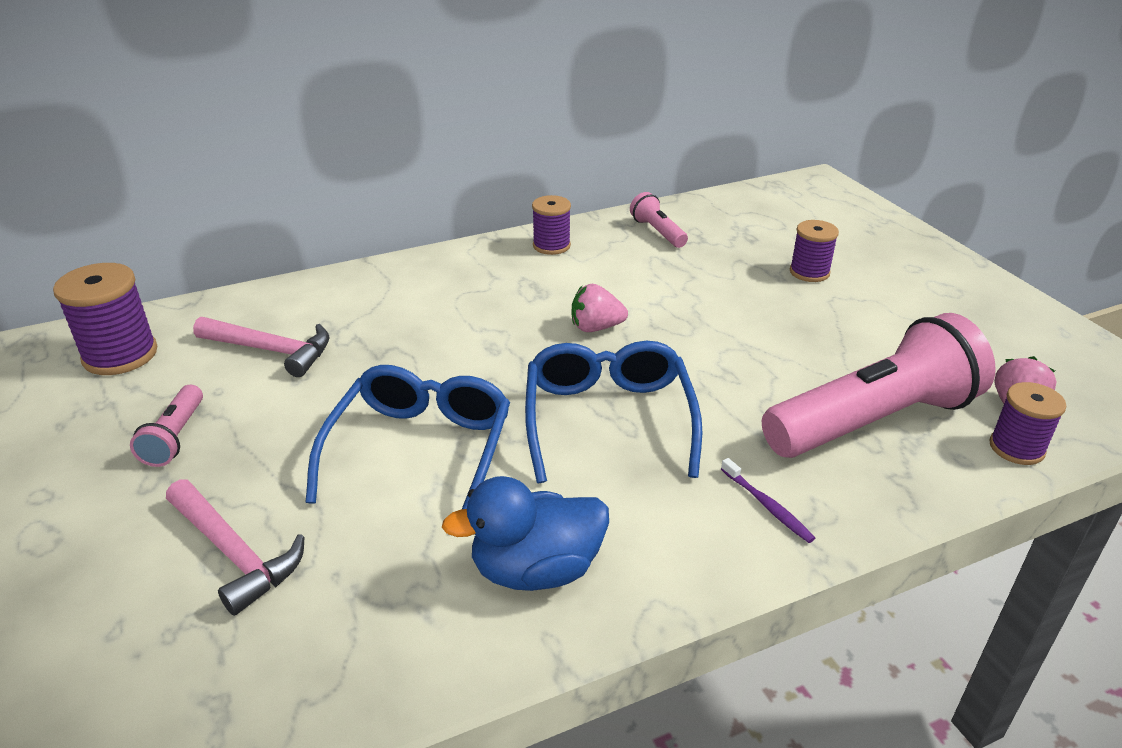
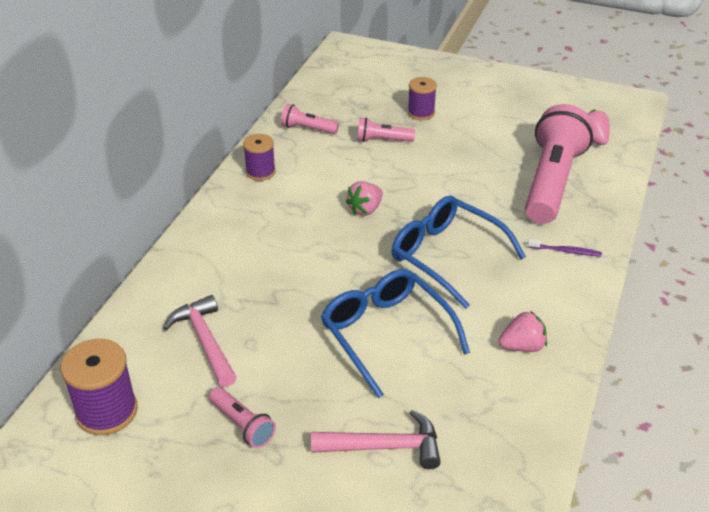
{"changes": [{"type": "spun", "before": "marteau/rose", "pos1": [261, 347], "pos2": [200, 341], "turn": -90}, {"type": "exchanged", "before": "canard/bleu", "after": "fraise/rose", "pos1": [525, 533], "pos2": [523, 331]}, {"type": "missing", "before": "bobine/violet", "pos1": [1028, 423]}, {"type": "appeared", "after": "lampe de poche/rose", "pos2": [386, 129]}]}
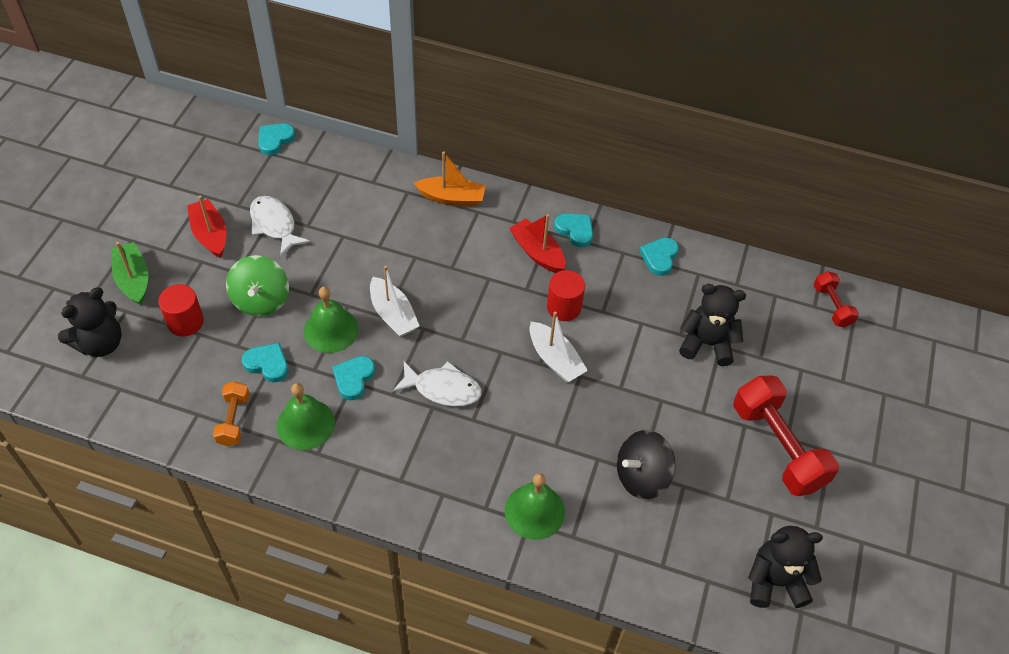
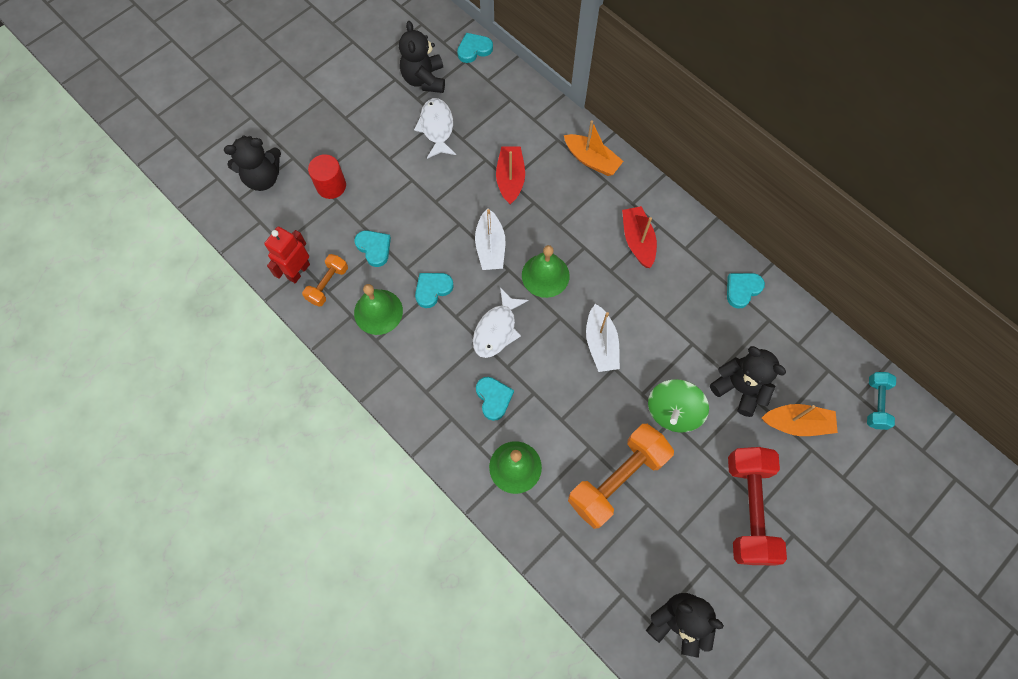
{"changes": [{"type": "missing", "before": "bateau/vert", "pos1": [129, 273]}, {"type": "relocated", "before": "bateau/rouge", "pos1": [207, 226], "pos2": [510, 175]}, {"type": "relocated", "before": "toupie/vert", "pos1": [257, 285], "pos2": [678, 405]}, {"type": "relocated", "before": "cloche/vert", "pos1": [331, 319], "pos2": [546, 271]}, {"type": "spun", "before": "poisson/blanc", "pos1": [437, 383], "pos2": [500, 322], "turn": 75}, {"type": "missing", "before": "cylindre/rouge", "pos1": [566, 295]}, {"type": "relocated", "before": "cœur/turquoise", "pos1": [573, 230], "pos2": [495, 399]}, {"type": "exchanged", "before": "toupie/noir", "after": "haltère/orange", "pos1": [646, 464], "pos2": [621, 476]}, {"type": "colour", "before": "haltère/rouge", "after": "haltère/turquoise", "pos1": [836, 299], "pos2": [881, 401]}, {"type": "appeared", "after": "robot/rouge", "pos2": [287, 255]}, {"type": "appeared", "after": "ours en peluche/noir", "pos2": [422, 57]}, {"type": "appeared", "after": "bateau/orange", "pos2": [800, 420]}]}
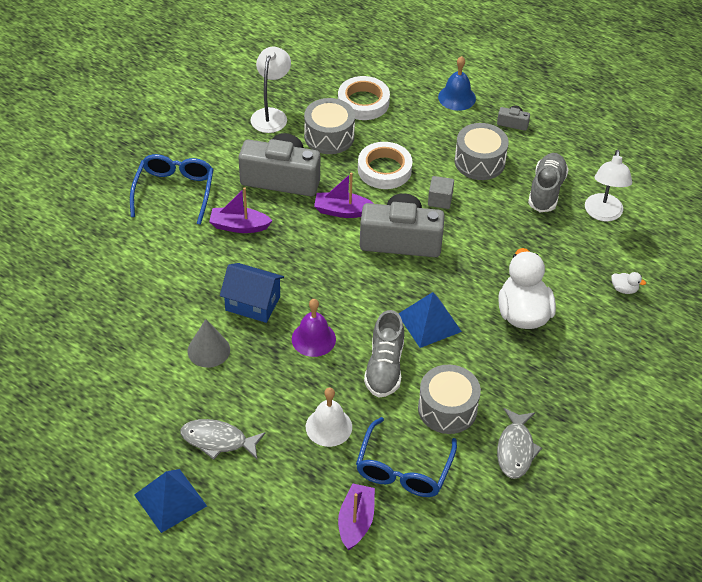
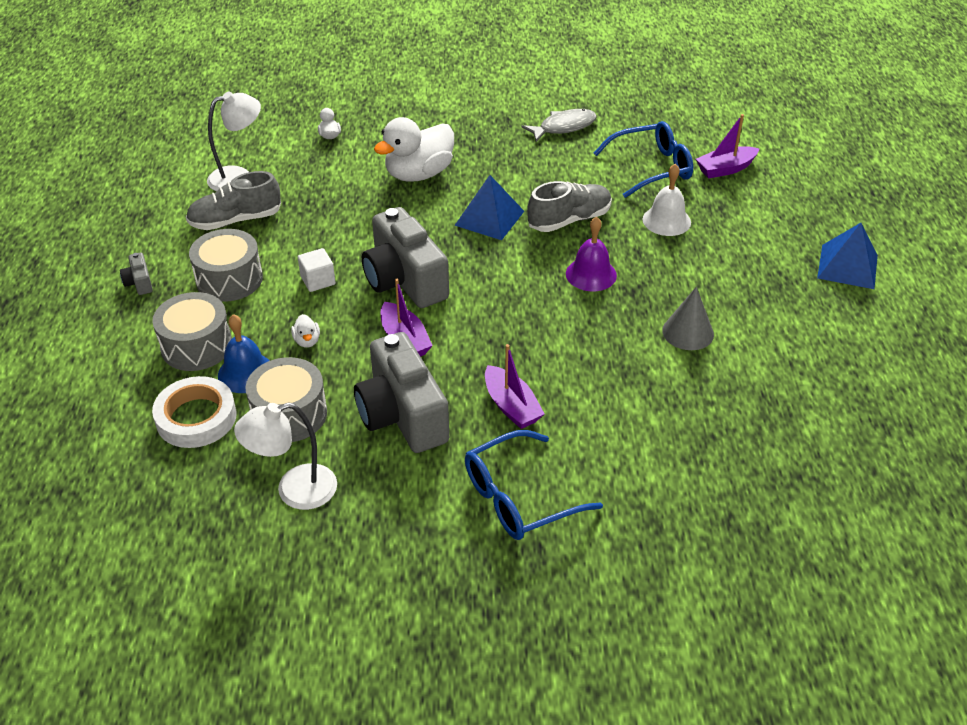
{"changes": [{"type": "missing", "before": "poisson/gris", "pos1": [223, 439]}, {"type": "missing", "before": "maison/bleu", "pos1": [252, 293]}, {"type": "exchanged", "before": "ruban adhésif/blanc", "after": "canard/blanc", "pos1": [385, 165], "pos2": [305, 331]}, {"type": "relocated", "before": "tambour/gris", "pos1": [449, 399], "pos2": [192, 331]}, {"type": "colour", "before": "cube/gris", "after": "cube/blanc", "pos1": [441, 192], "pos2": [317, 270]}, {"type": "relocated", "before": "cloche/bleu", "pos1": [457, 83], "pos2": [244, 353]}]}
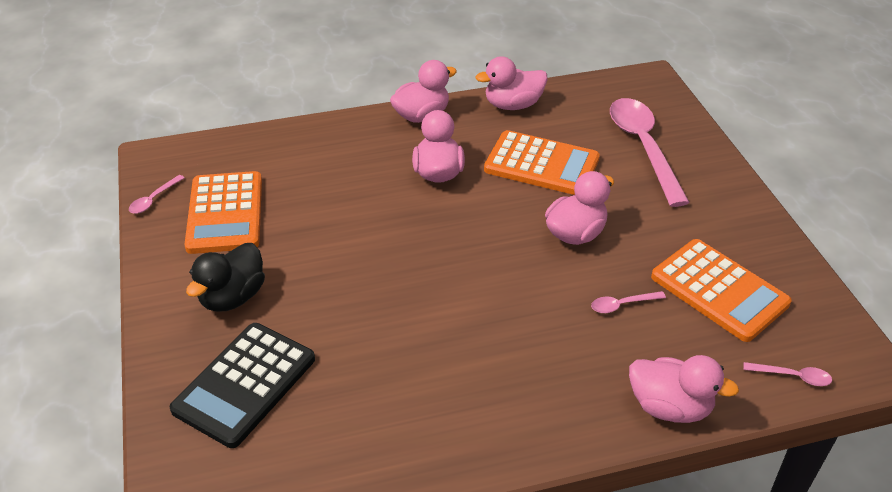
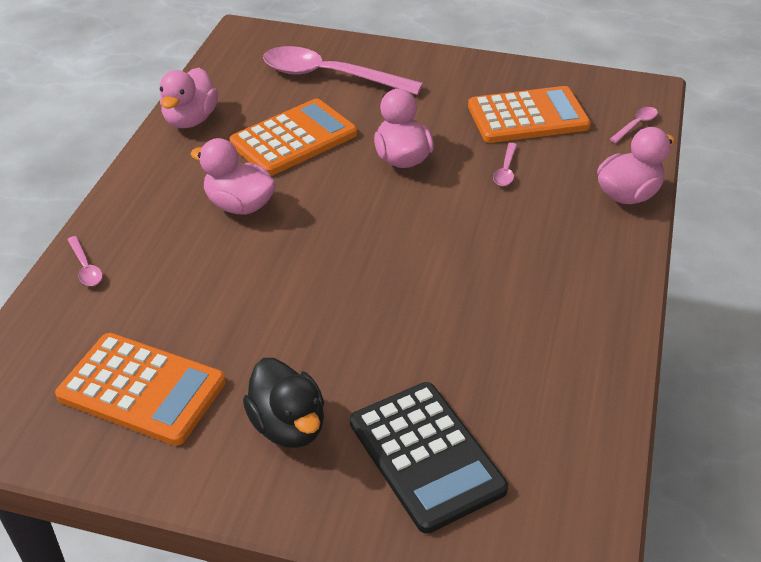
{"changes": [{"type": "relocated", "before": "cuillère/rose", "pos1": [157, 194], "pos2": [85, 261]}, {"type": "missing", "before": "canard/rose", "pos1": [423, 91]}]}
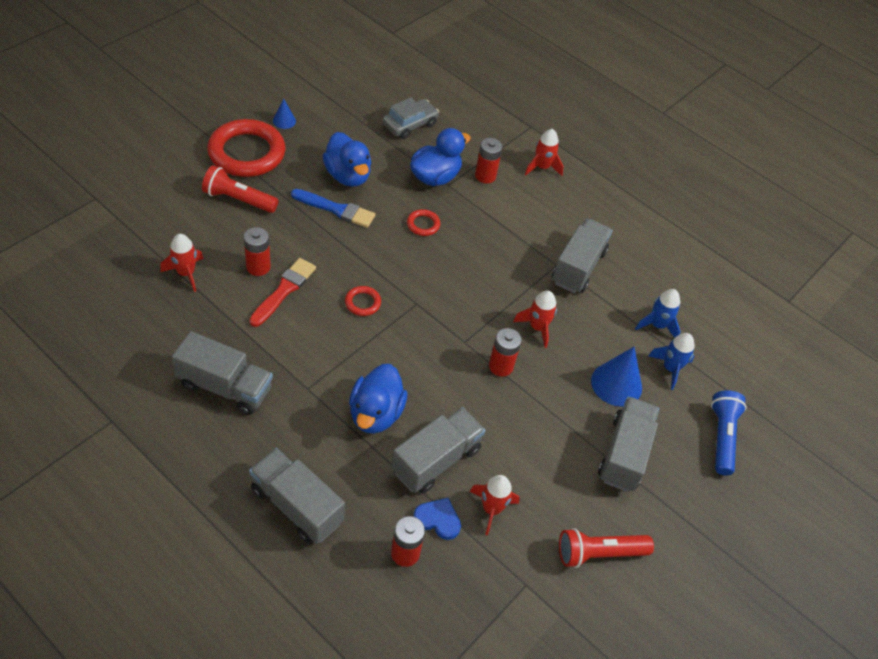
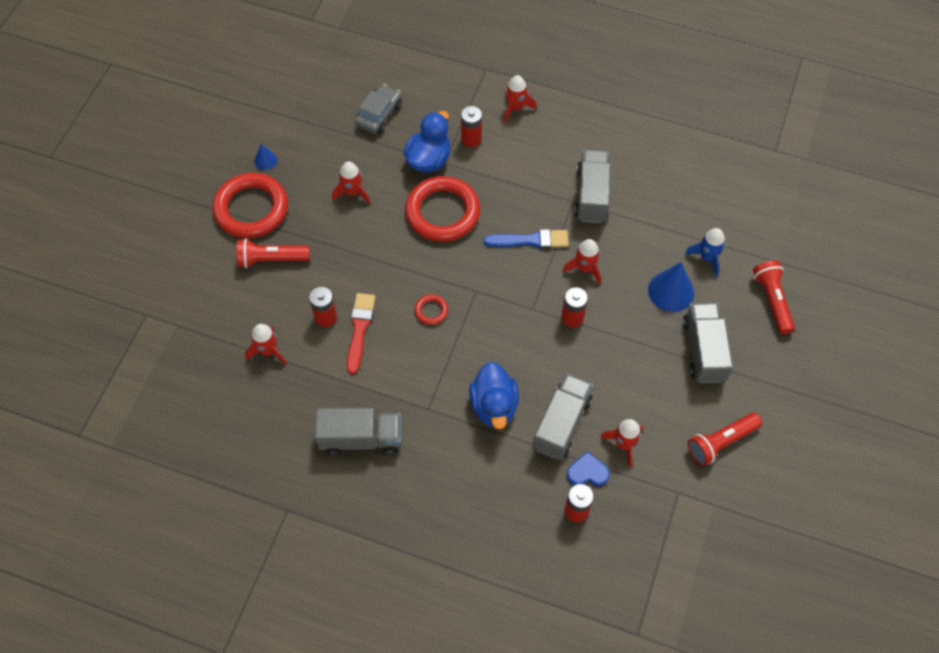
{"changes": [{"type": "missing", "before": "camion/gris", "pos1": [297, 496]}, {"type": "relocated", "before": "pinceau/bleu", "pos1": [333, 208], "pos2": [526, 239]}, {"type": "exchanged", "before": "canard/bleu", "after": "fusée/rouge", "pos1": [346, 159], "pos2": [351, 183]}, {"type": "size", "before": "anneau/rouge", "pos1": [423, 222], "pos2": [442, 209], "scale": 2.34}, {"type": "missing", "before": "fusée/bleu", "pos1": [657, 313]}, {"type": "colour", "before": "lampe de poche/bleu", "after": "lampe de poche/rouge", "pos1": [729, 432], "pos2": [774, 297]}]}
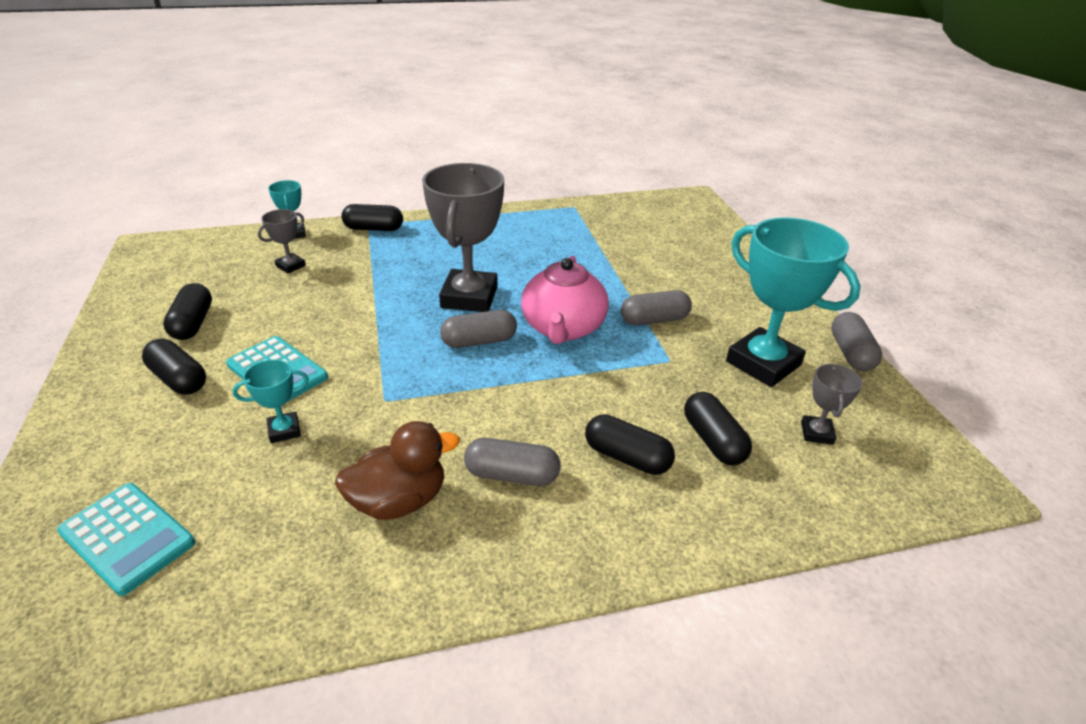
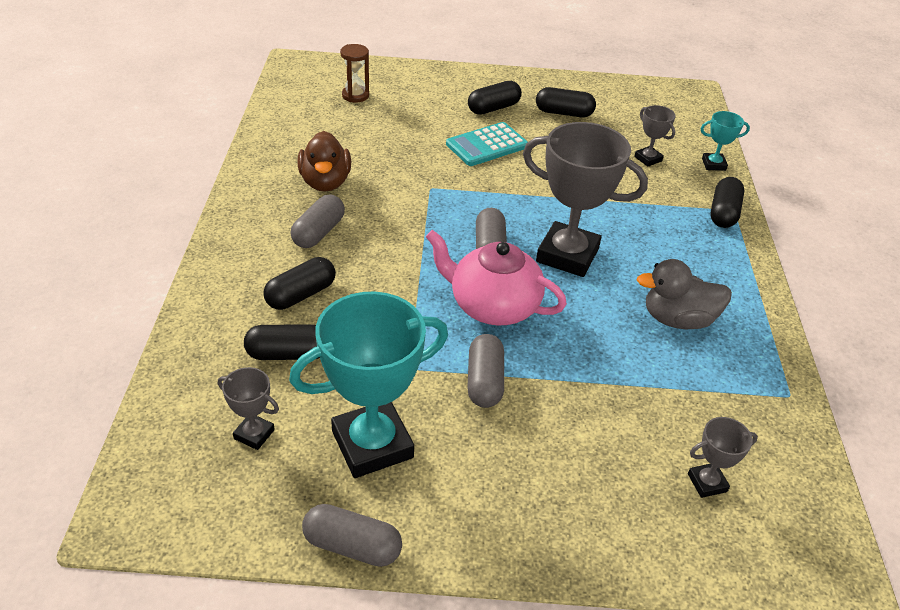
{"changes": [{"type": "exchanged", "before": "calculatrice/turquoise", "after": "sablier/marron", "pos1": [126, 539], "pos2": [354, 73]}, {"type": "missing", "before": "trophée/turquoise", "pos1": [270, 401]}, {"type": "appeared", "after": "canard/gris", "pos2": [684, 294]}, {"type": "appeared", "after": "trophée/gris", "pos2": [723, 457]}]}
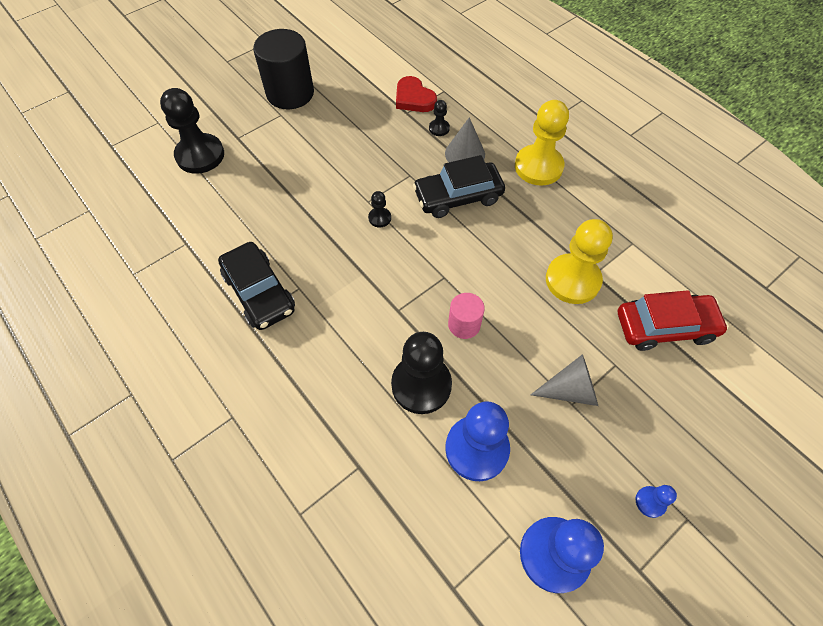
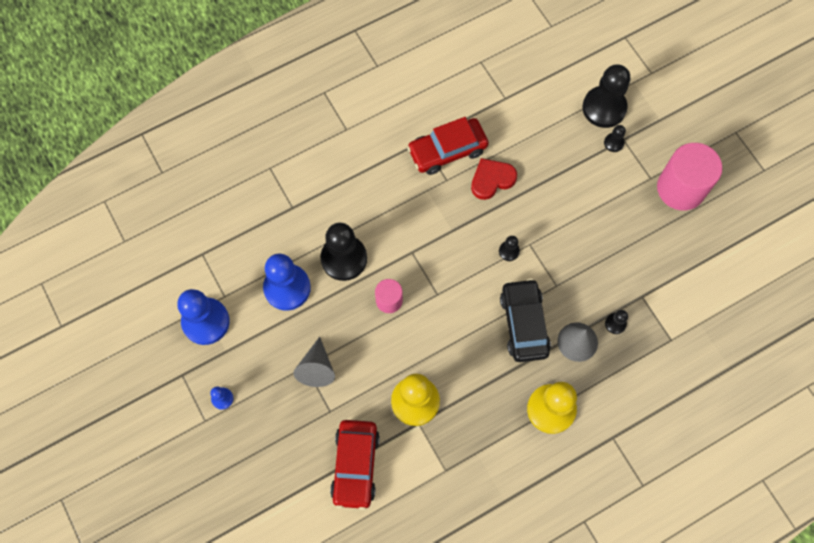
{"changes": [{"type": "colour", "before": "voiture/noir", "after": "voiture/rouge", "pos1": [256, 286], "pos2": [448, 146]}, {"type": "colour", "before": "cylindre/noir", "after": "cylindre/rose", "pos1": [283, 69], "pos2": [690, 176]}, {"type": "relocated", "before": "cœur/rouge", "pos1": [416, 94], "pos2": [494, 179]}, {"type": "appeared", "after": "pion/noir", "pos2": [615, 138]}]}
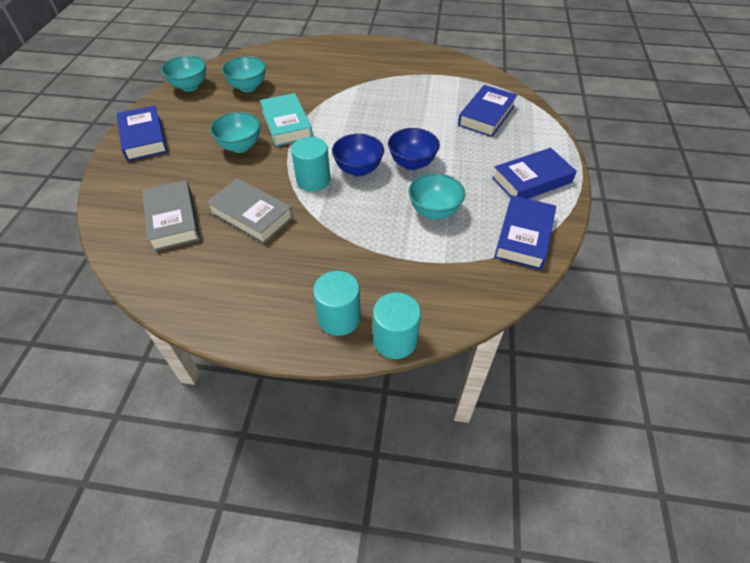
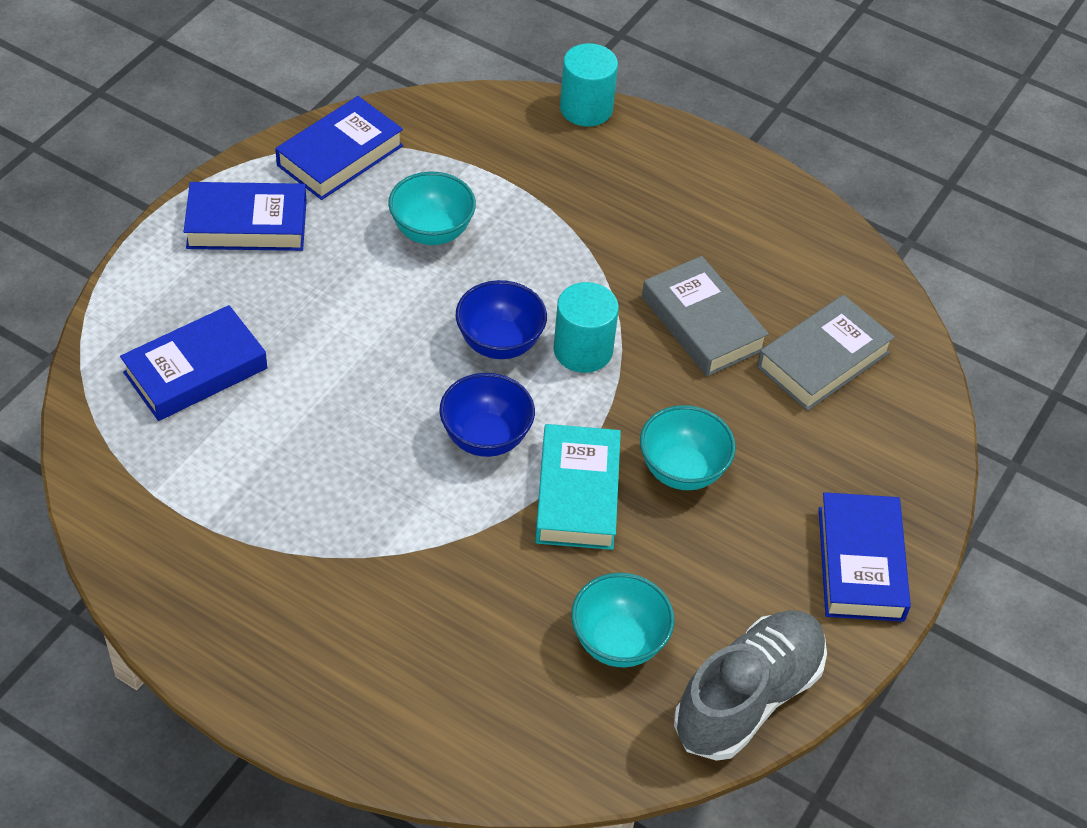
{"changes": [{"type": "spun", "before": "livre/gris", "pos1": [171, 215], "pos2": [826, 353], "turn": 45}, {"type": "exchanged", "before": "bol/turquoise", "after": "chaussure/gris", "pos1": [183, 74], "pos2": [750, 685]}, {"type": "missing", "before": "cylindre/turquoise", "pos1": [337, 303]}, {"type": "relocated", "before": "bol/bleu", "pos1": [414, 149], "pos2": [487, 415]}]}
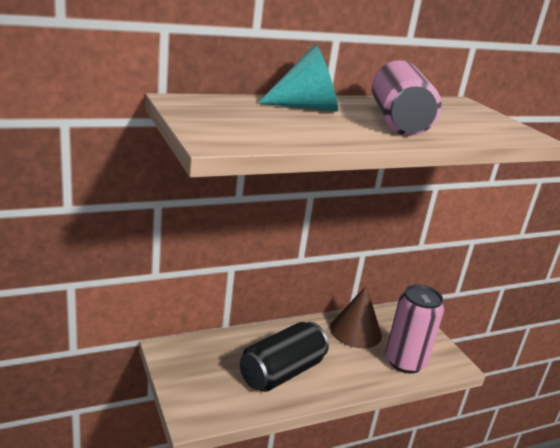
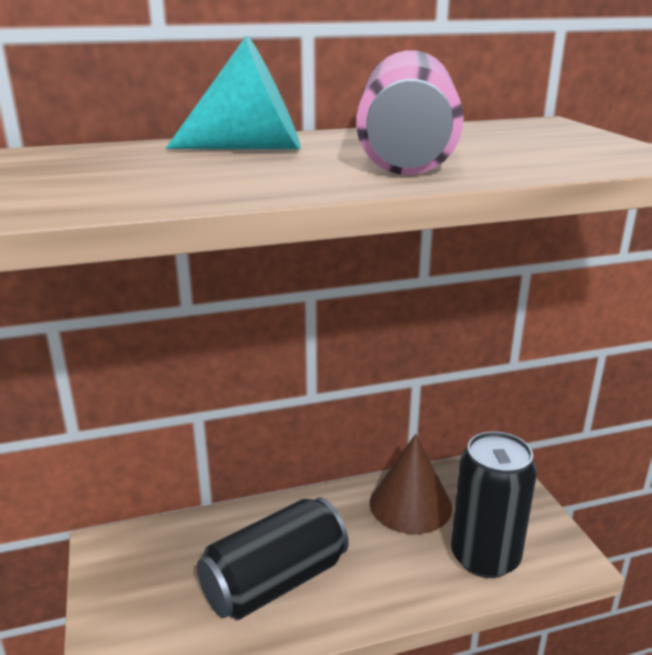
{"changes": [{"type": "colour", "before": "canette/rose", "after": "canette/noir", "pos1": [415, 328], "pos2": [494, 504]}]}
